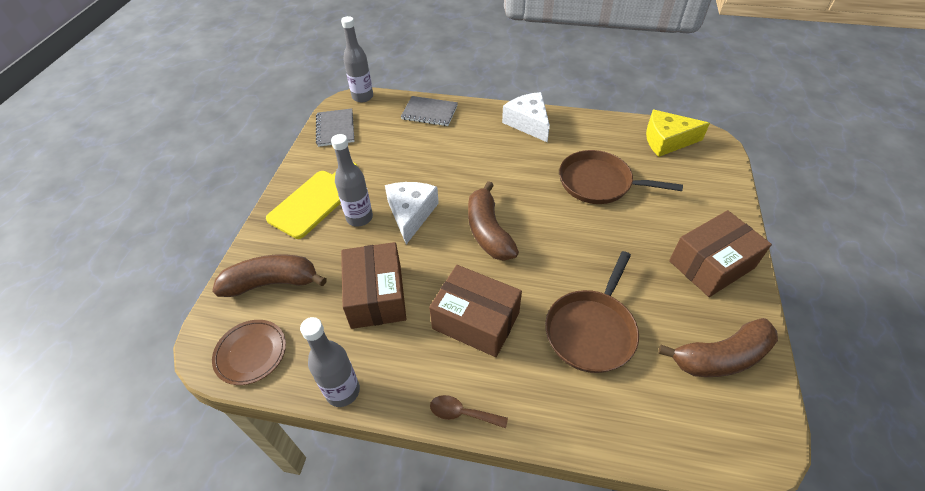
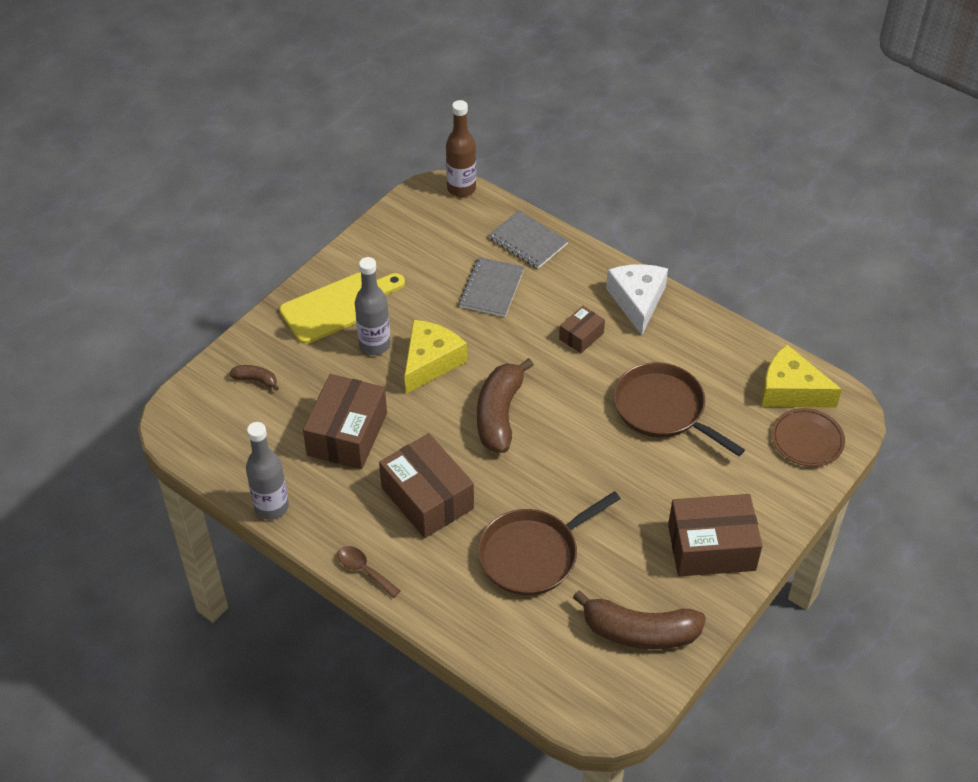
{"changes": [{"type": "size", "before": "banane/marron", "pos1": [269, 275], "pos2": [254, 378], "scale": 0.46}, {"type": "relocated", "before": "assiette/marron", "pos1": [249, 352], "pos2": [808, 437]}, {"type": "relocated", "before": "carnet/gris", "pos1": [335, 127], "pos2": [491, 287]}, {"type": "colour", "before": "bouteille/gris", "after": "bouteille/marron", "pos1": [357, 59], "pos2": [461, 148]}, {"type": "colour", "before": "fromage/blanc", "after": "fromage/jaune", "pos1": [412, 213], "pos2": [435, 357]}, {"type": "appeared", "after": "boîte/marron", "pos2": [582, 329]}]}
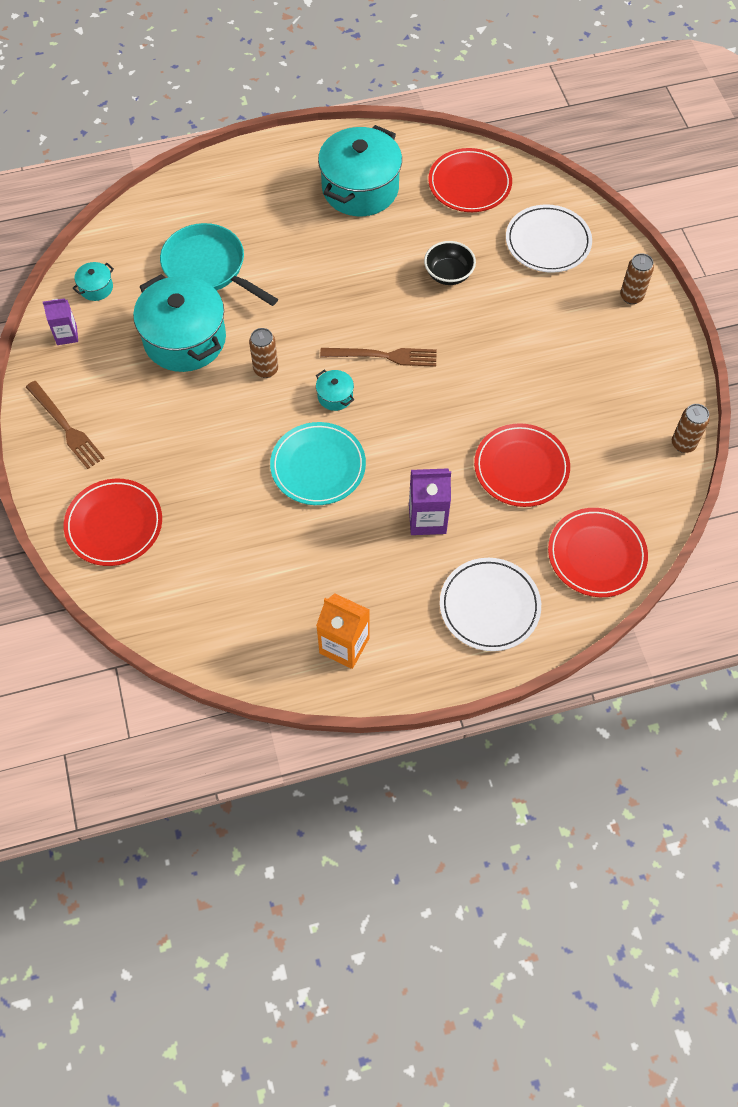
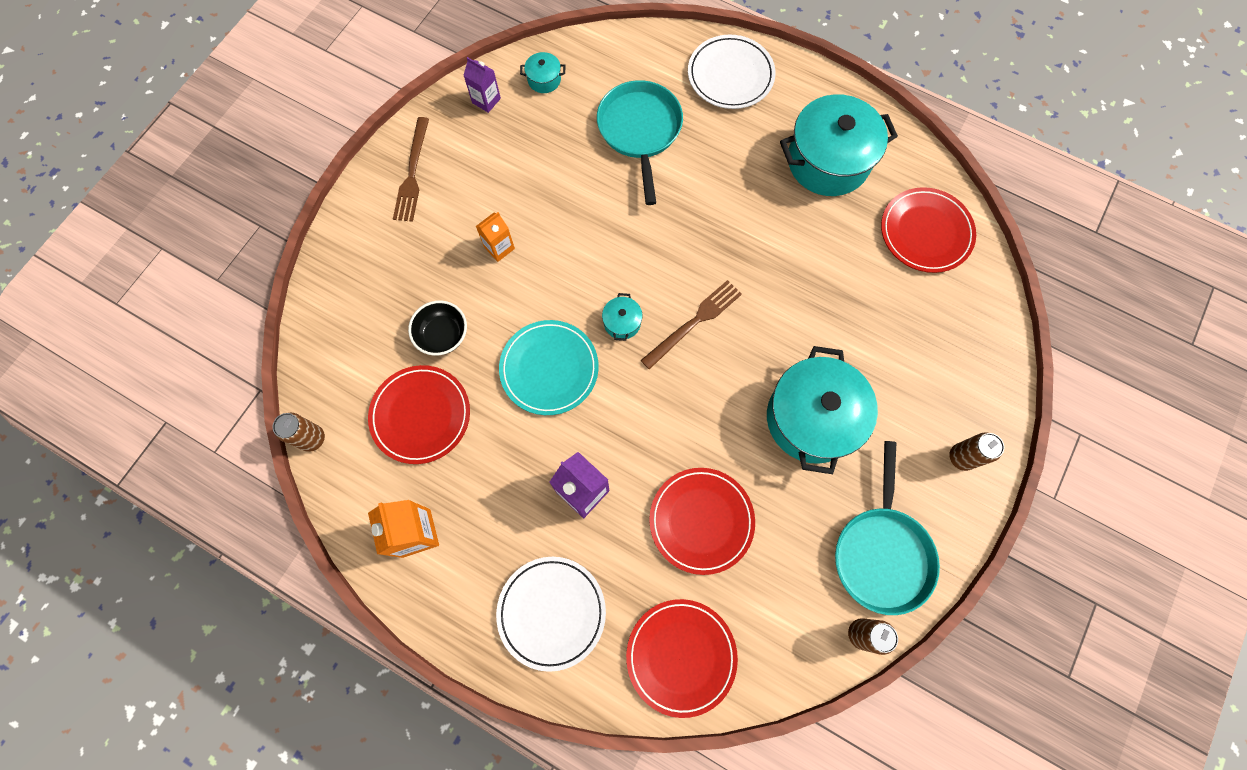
{"changes": [{"type": "relocated", "before": "assiette/rouge", "pos1": [113, 522], "pos2": [419, 414]}, {"type": "relocated", "before": "marmite/turquoise", "pos1": [179, 323], "pos2": [822, 410]}, {"type": "relocated", "before": "canette/marron", "pos1": [263, 353], "pos2": [299, 432]}, {"type": "spun", "before": "fourchette/marron", "pos1": [378, 357], "pos2": [691, 324], "turn": -90}, {"type": "relocated", "before": "bol/noir", "pos1": [450, 263], "pos2": [437, 328]}, {"type": "relocated", "before": "assiette/blanc", "pos1": [549, 238], "pos2": [731, 72]}, {"type": "appeared", "after": "brique de lait/orange", "pos2": [495, 237]}, {"type": "appeared", "after": "poêle/turquoise", "pos2": [887, 528]}]}
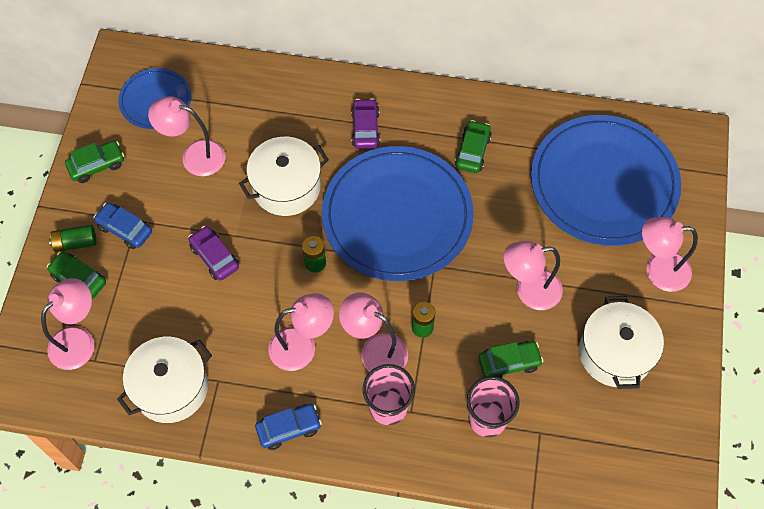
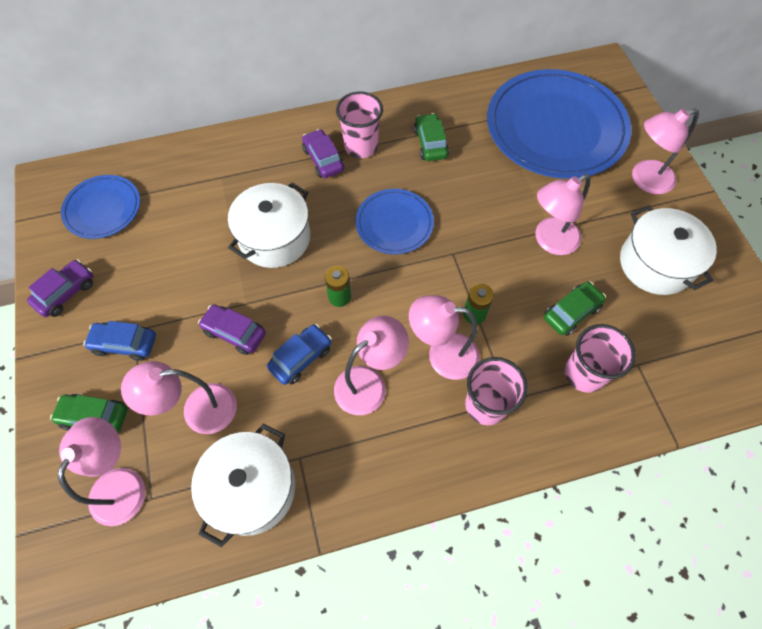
{"changes": [{"type": "missing", "before": "pile/vert", "pos1": [73, 238]}, {"type": "colour", "before": "voiture/vert", "after": "voiture/violet", "pos1": [94, 162], "pos2": [60, 288]}, {"type": "relocated", "before": "lampe/rose", "pos1": [187, 136], "pos2": [179, 397]}, {"type": "relocated", "before": "voiture/bleu", "pos1": [288, 427], "pos2": [299, 354]}, {"type": "size", "before": "assiette/bleu", "pos1": [398, 213], "pos2": [394, 221], "scale": 0.51}, {"type": "appeared", "after": "gobelet/rose", "pos2": [359, 124]}]}
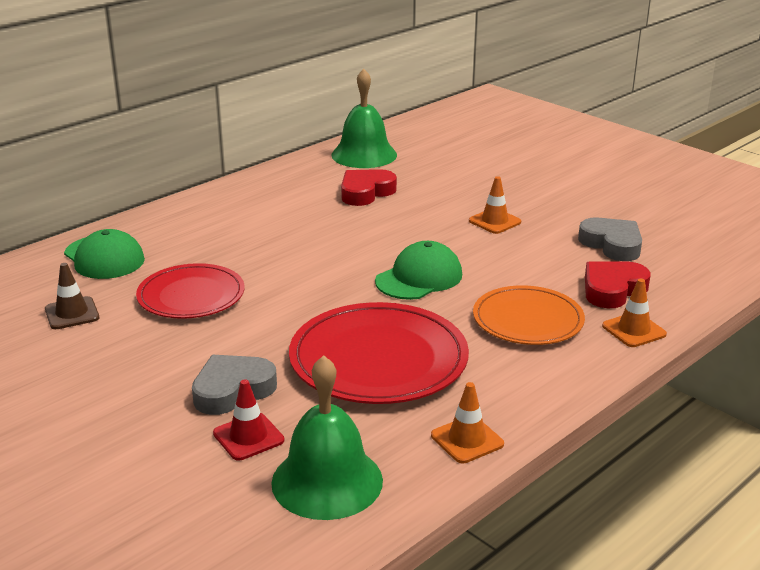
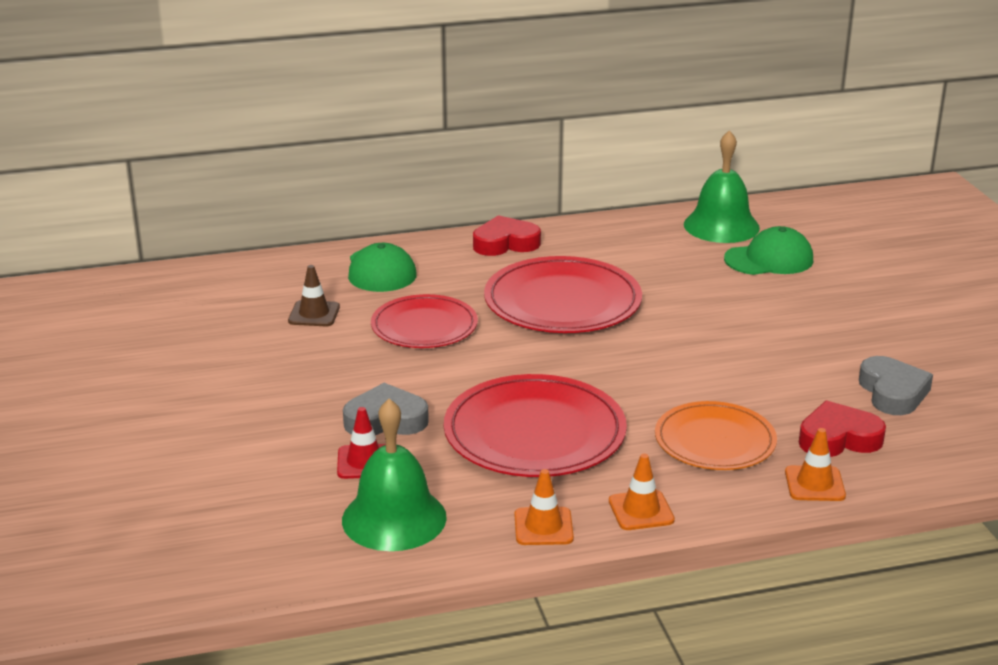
{"changes": [{"type": "relocated", "before": "cœur/rouge", "pos1": [369, 187], "pos2": [507, 235]}, {"type": "relocated", "before": "casquette/vert", "pos1": [418, 270], "pos2": [768, 250]}, {"type": "relocated", "before": "cône de chantier/orange", "pos1": [495, 205], "pos2": [642, 492]}, {"type": "appeared", "after": "assiette/rouge", "pos2": [563, 294]}]}
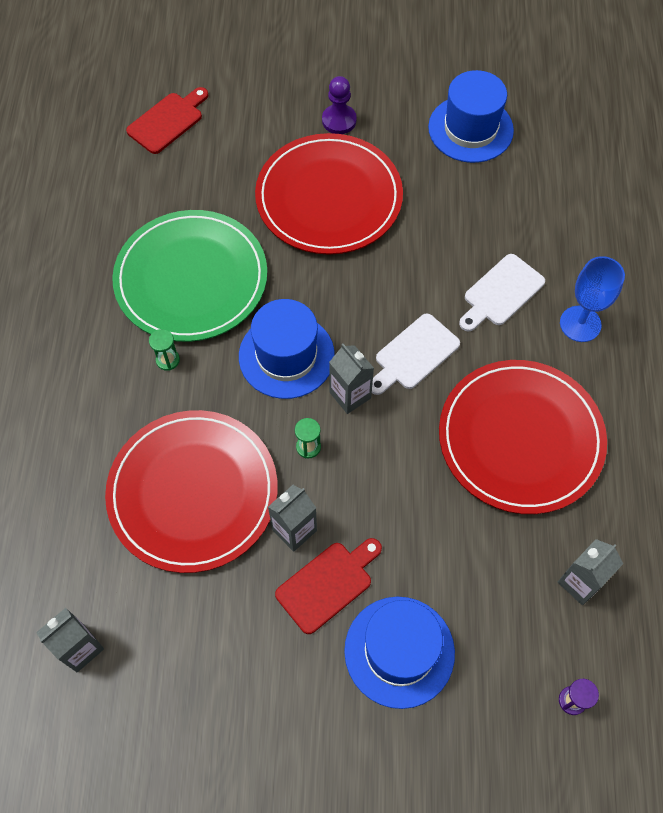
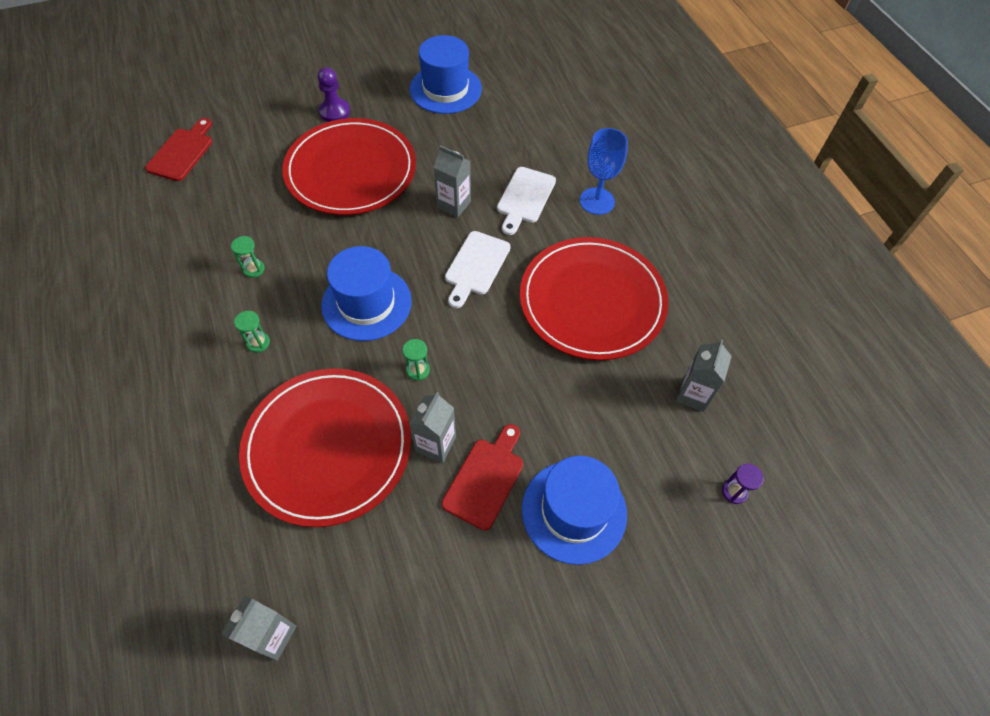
{"changes": [{"type": "exchanged", "before": "assiette/vert", "after": "sablier/vert", "pos1": [189, 276], "pos2": [248, 257]}, {"type": "relocated", "before": "brique de lait/gris", "pos1": [351, 379], "pos2": [452, 181]}]}
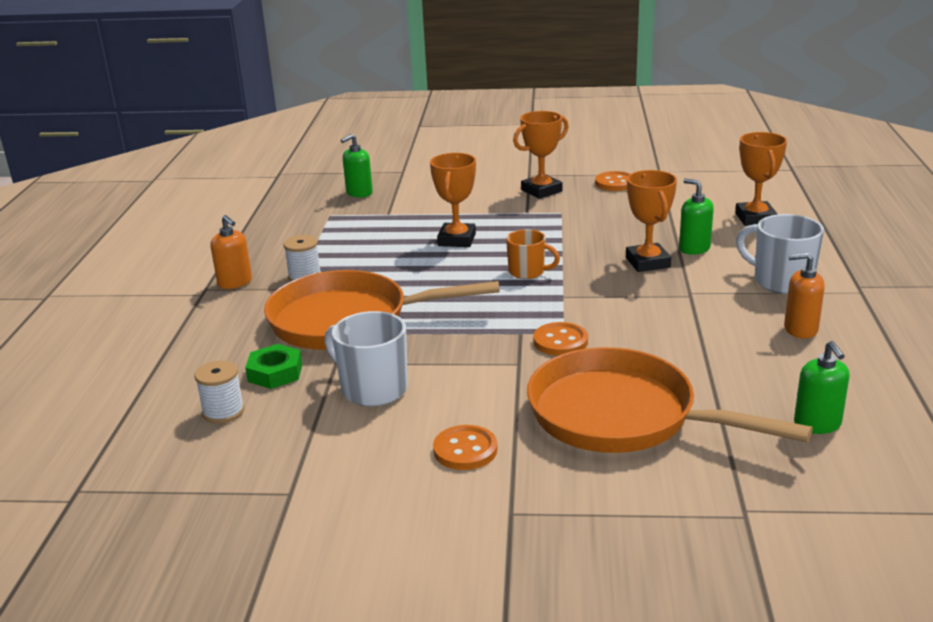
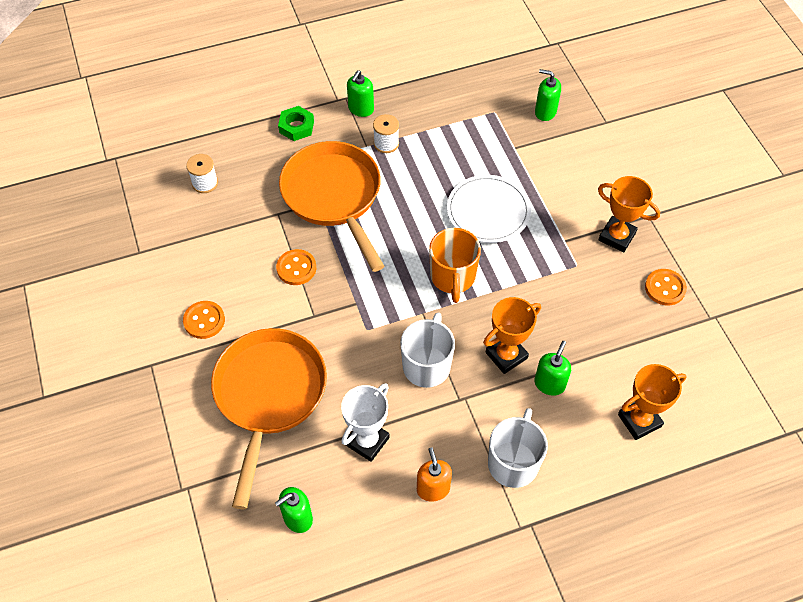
{"changes": [{"type": "colour", "before": "distributeur de savon/orange", "after": "distributeur de savon/vert", "pos1": [231, 252], "pos2": [360, 93]}, {"type": "relocated", "before": "écrou/vert", "pos1": [273, 366], "pos2": [296, 123]}, {"type": "relocated", "before": "tasse/blanc", "pos1": [366, 359], "pos2": [427, 350]}, {"type": "exchanged", "before": "trophée/orange", "after": "assiette/blanc", "pos1": [453, 200], "pos2": [489, 209]}, {"type": "size", "before": "tasse/orange", "pos1": [533, 254], "pos2": [455, 265], "scale": 1.54}, {"type": "relocated", "before": "bouton/orange", "pos1": [560, 339], "pos2": [296, 267]}, {"type": "appeared", "after": "trophée/blanc", "pos2": [365, 422]}]}
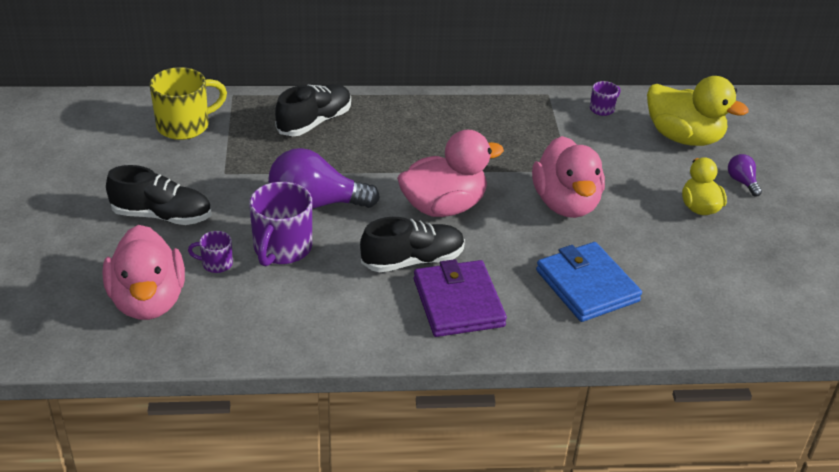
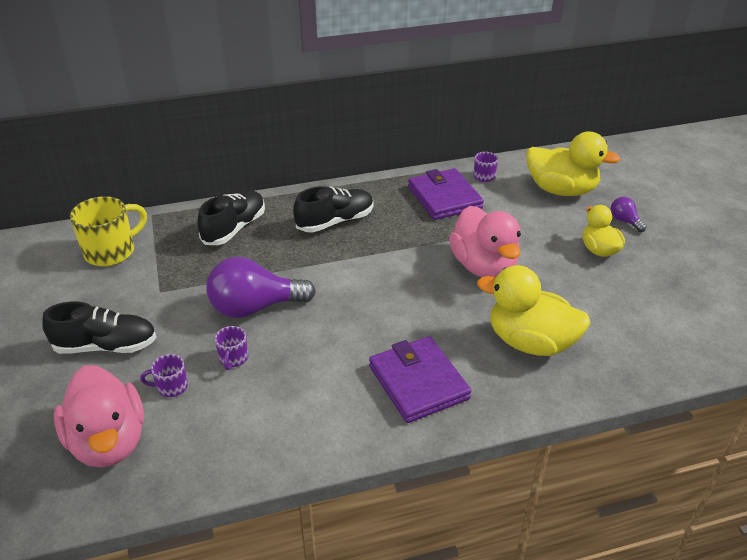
{"changes": [{"type": "size", "before": "tasse/violet", "pos1": [280, 224], "pos2": [231, 348], "scale": 0.5}, {"type": "relocated", "before": "chaussure/noir", "pos1": [412, 244], "pos2": [333, 209]}, {"type": "missing", "before": "canard/rose", "pos1": [450, 173]}, {"type": "exchanged", "before": "portefeuille/bleu", "after": "canard/jaune", "pos1": [589, 282], "pos2": [534, 310]}, {"type": "appeared", "after": "portefeuille/violet", "pos2": [446, 194]}]}
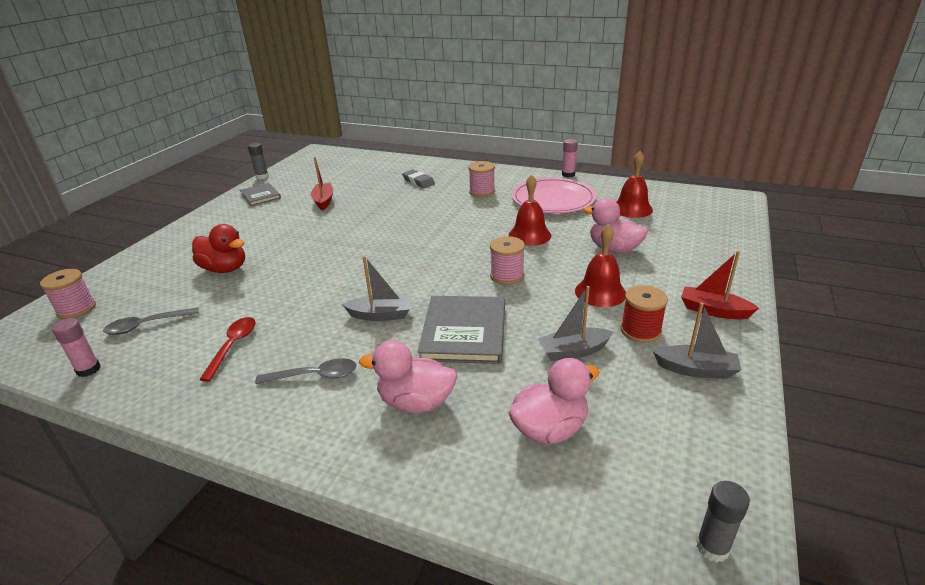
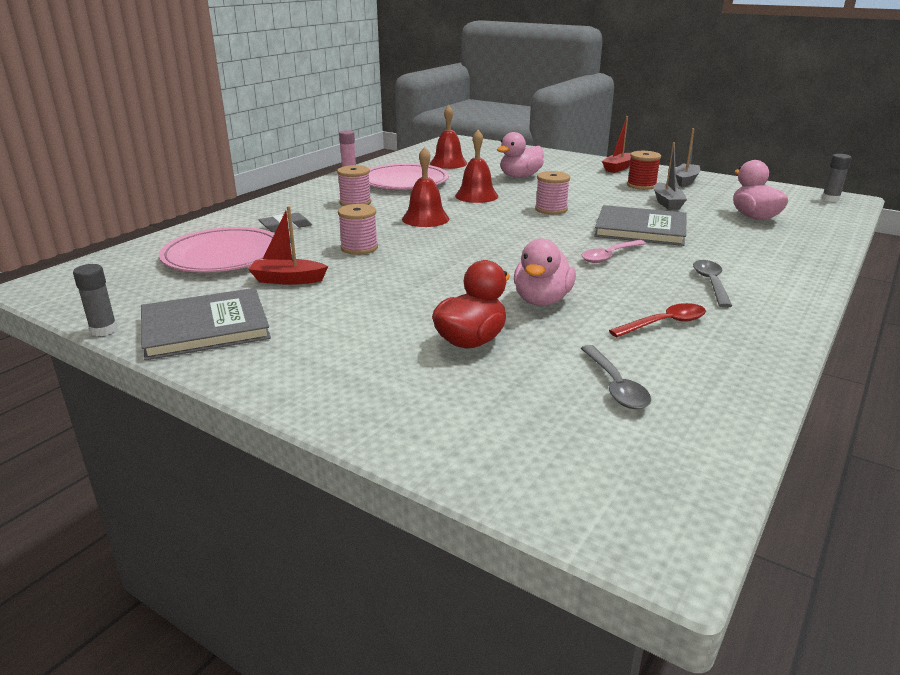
{"changes": [{"type": "relocated", "before": "bobine/rose", "pos1": [68, 294], "pos2": [358, 229]}, {"type": "missing", "before": "bâton de colle/rose", "pos1": [76, 347]}, {"type": "spun", "before": "cuillère/rouge", "pos1": [227, 349], "pos2": [657, 320], "turn": 135}, {"type": "size", "before": "livre/gris", "pos1": [260, 194], "pos2": [206, 324], "scale": 1.69}, {"type": "exchanged", "before": "bateau/gris", "after": "cuillère/rose", "pos1": [377, 288], "pos2": [613, 251]}, {"type": "relocated", "before": "canard/rose", "pos1": [408, 376], "pos2": [545, 272]}, {"type": "relocated", "before": "cloche/rouge", "pos1": [600, 265], "pos2": [425, 187]}, {"type": "appeared", "after": "assiette/rose", "pos2": [217, 249]}]}
